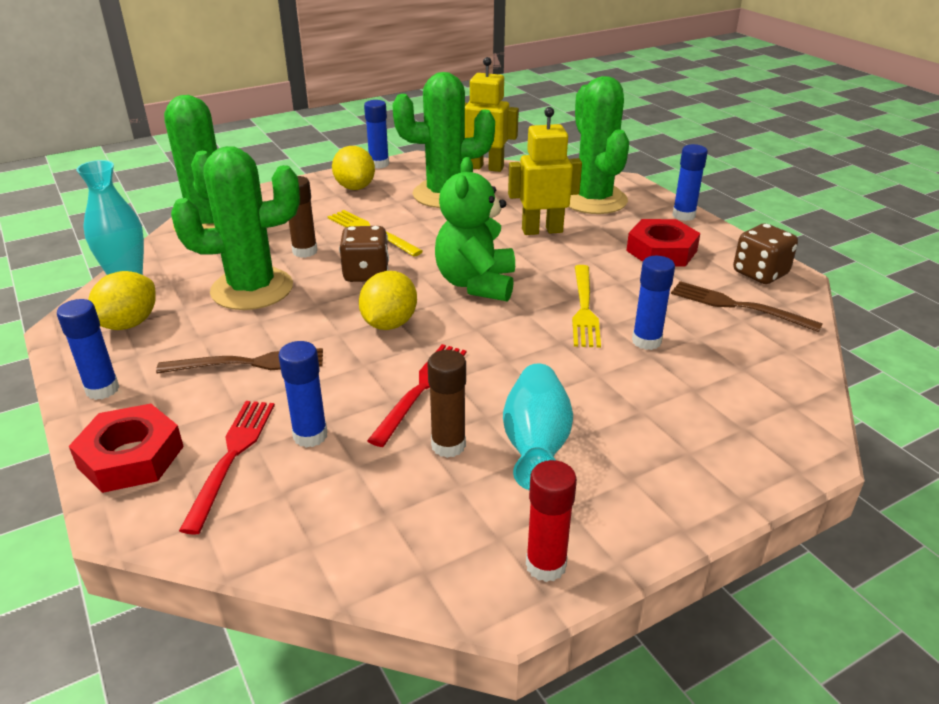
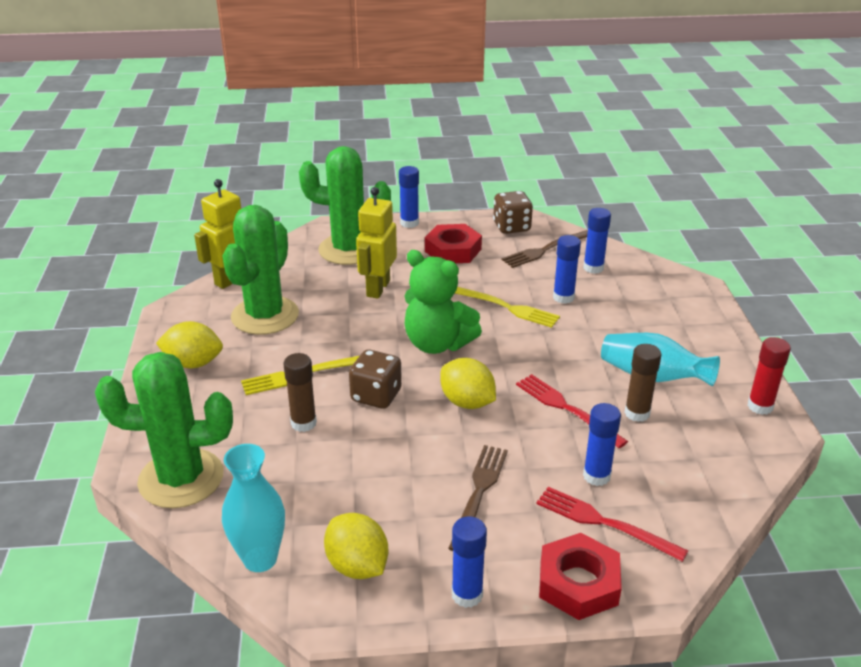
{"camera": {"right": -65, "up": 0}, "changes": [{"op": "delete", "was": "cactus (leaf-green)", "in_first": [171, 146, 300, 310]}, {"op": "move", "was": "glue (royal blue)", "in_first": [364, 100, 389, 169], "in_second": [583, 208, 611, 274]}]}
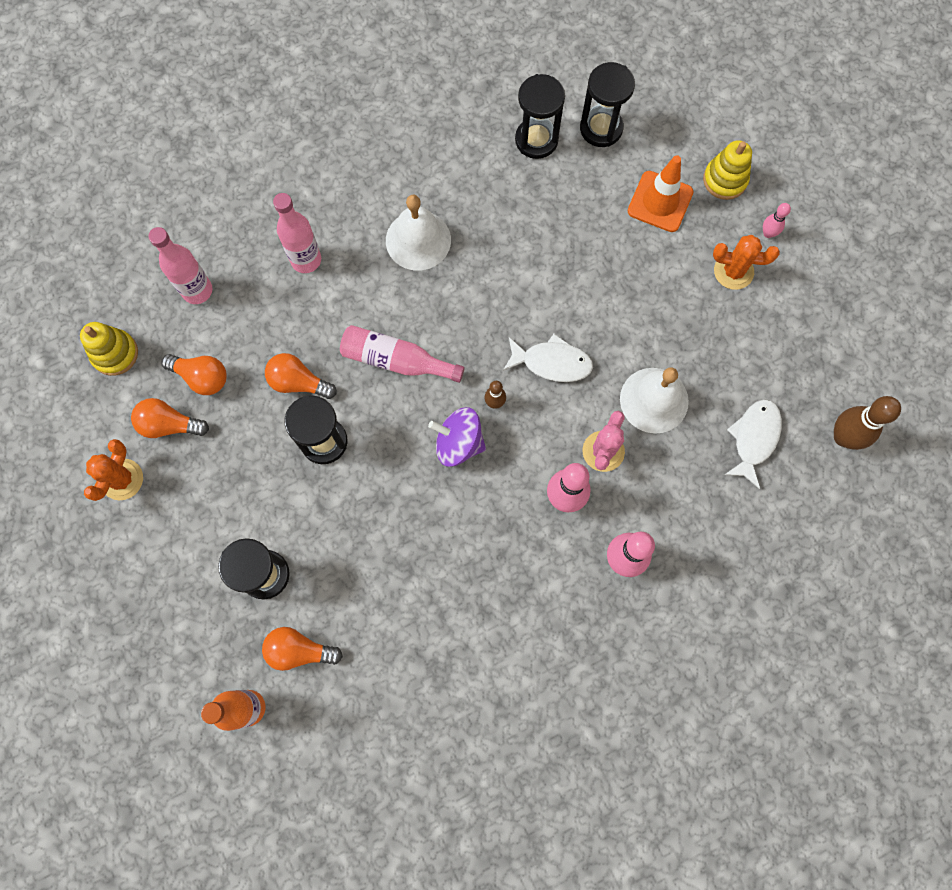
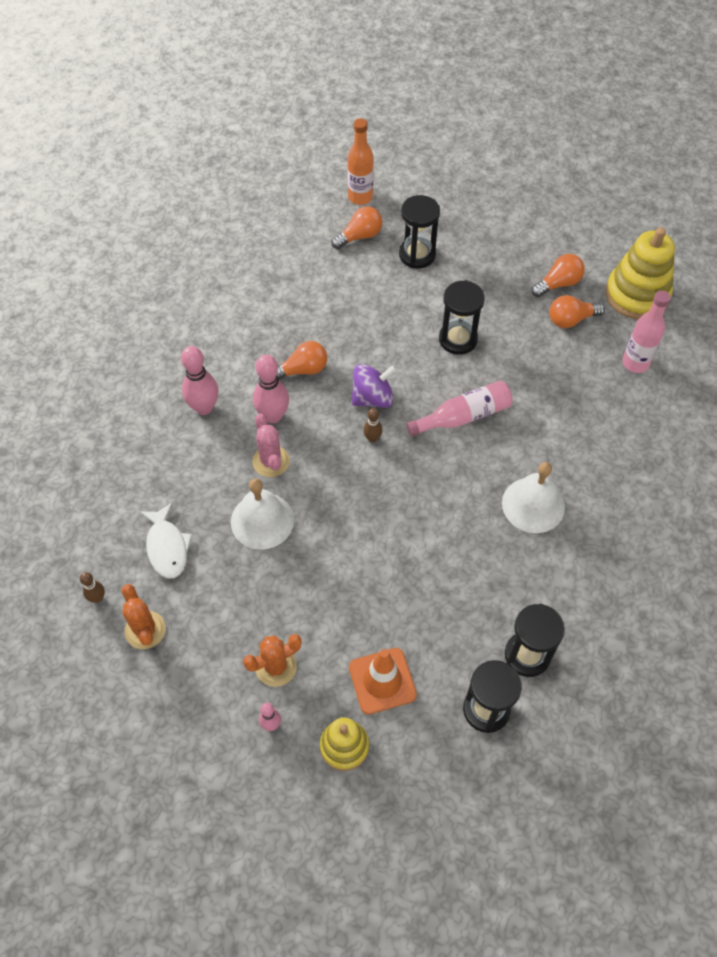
{"camera": {"right": 140, "up": -15}, "changes": [{"op": "resize", "was": "ring stacker (golden)", "in_first": [80, 322, 138, 376], "in_second": [606, 227, 675, 319], "ratio": 1.66}, {"op": "move", "was": "cactus (orange)", "in_first": [84, 439, 143, 501], "in_second": [122, 584, 166, 649]}, {"op": "move", "was": "lightbulb (orange)", "in_first": [265, 353, 337, 399], "in_second": [277, 341, 327, 380]}, {"op": "delete", "was": "flask (rose-pink)", "in_first": [273, 193, 321, 273]}, {"op": "delete", "was": "fish (white)", "in_first": [503, 334, 593, 382]}, {"op": "resize", "was": "skittle (russet)", "in_first": [834, 396, 901, 450], "in_second": [80, 572, 105, 603], "ratio": 0.53}]}
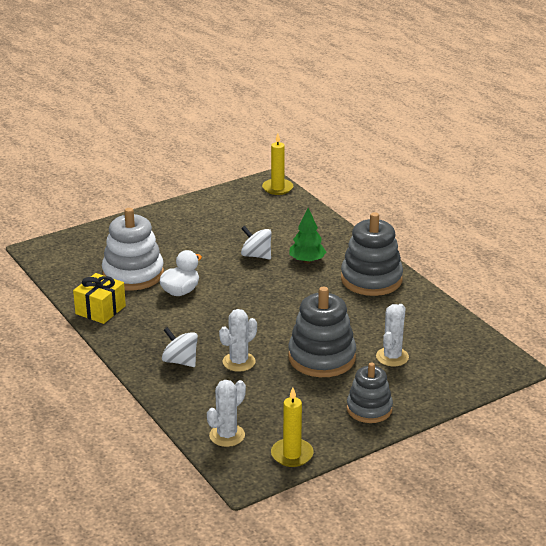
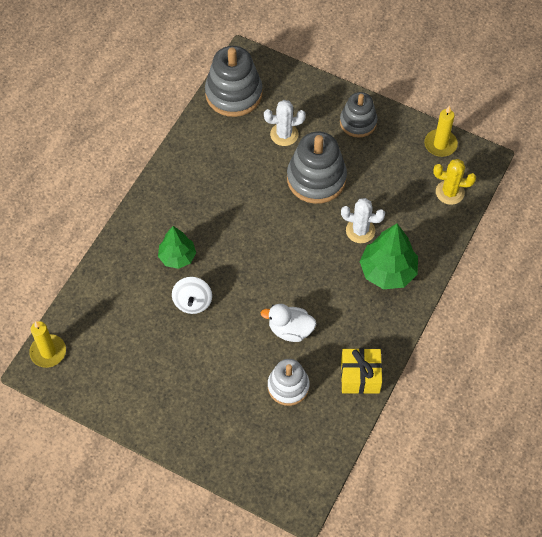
{"camera": {"right": -120, "up": 30}, "changes": [{"op": "resize", "was": "ring stacker (white)", "in_first": [102, 208, 164, 290], "in_second": [268, 359, 310, 406], "ratio": 0.64}, {"op": "replace", "was": "toy top (white)", "now": "fir tree (leaf-green)", "in_first": [162, 327, 198, 367], "in_second": [359, 224, 418, 289]}, {"op": "recolor", "was": "cactus (white)", "now": "cactus (golden)", "in_first": [207, 380, 246, 447], "in_second": [433, 159, 476, 205]}, {"op": "move", "was": "ring stacker (ash-grey)", "in_first": [341, 212, 403, 296], "in_second": [205, 46, 262, 117]}]}
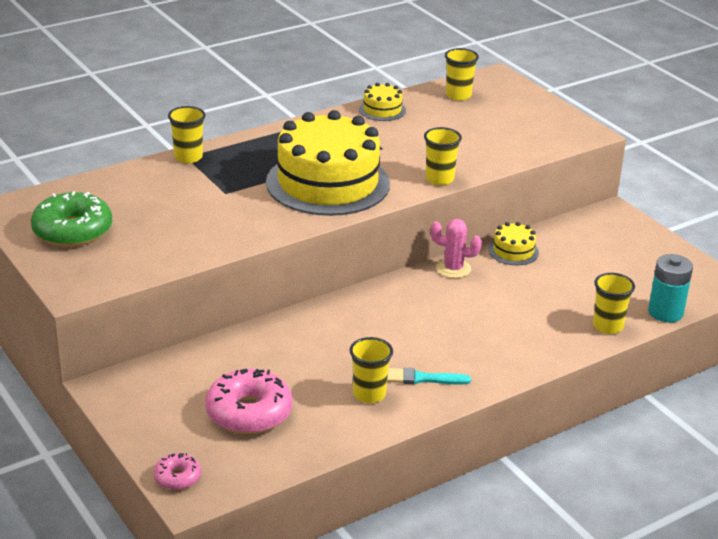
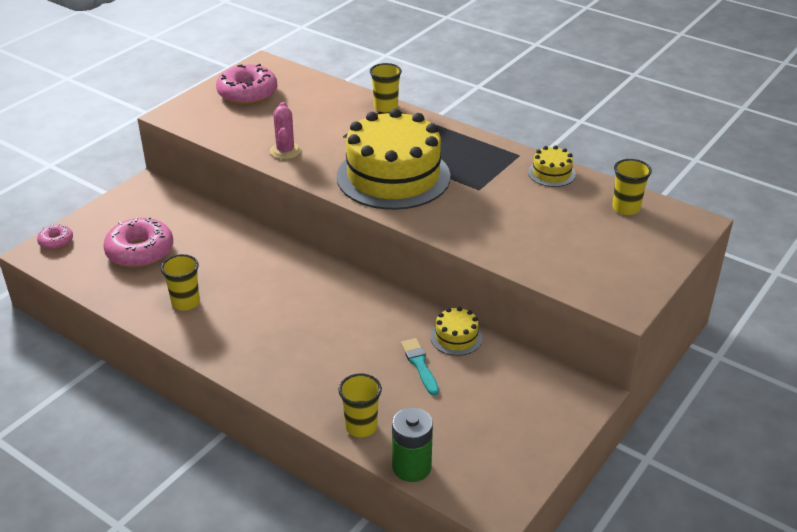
{"camera": {"right": 70, "up": 5}, "changes": [{"op": "recolor", "was": "glazed donut (leaf-green)", "now": "glazed donut (rose-pink)", "in_first": [31, 191, 112, 247], "in_second": [216, 64, 277, 105]}, {"op": "move", "was": "brush (teal)", "in_first": [387, 368, 471, 385], "in_second": [401, 338, 439, 396]}, {"op": "delete", "was": "beaker (golden)", "in_first": [424, 127, 462, 185]}, {"op": "move", "was": "cactus (rose-pink)", "in_first": [431, 219, 482, 278], "in_second": [270, 102, 301, 159]}, {"op": "recolor", "was": "AA battery (teal)", "now": "AA battery (leaf-green)", "in_first": [648, 254, 693, 322], "in_second": [392, 408, 433, 482]}]}
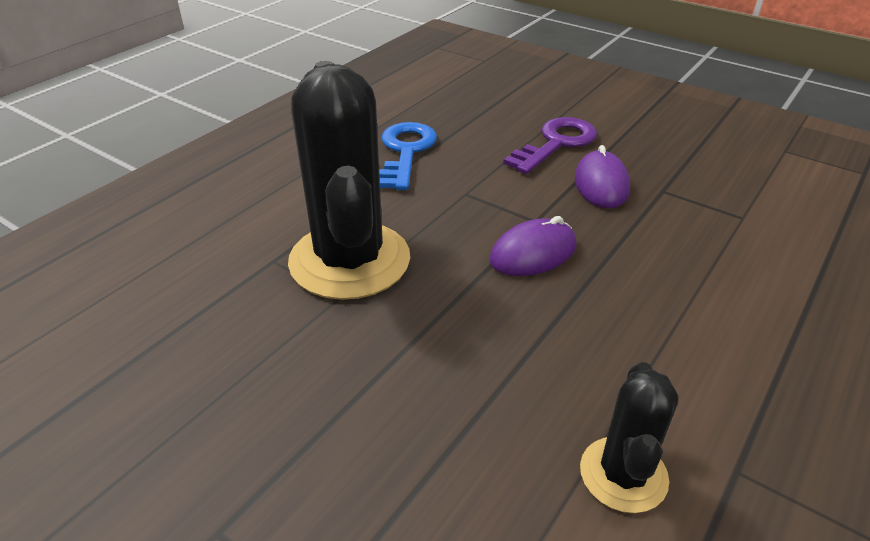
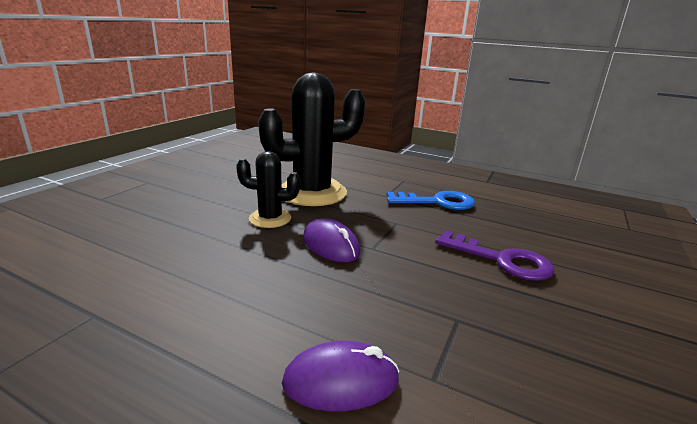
{"camera": {"right": 80, "up": -15}, "changes": [{"op": "move", "was": "mouse (royal purple)", "in_first": [575, 145, 630, 208], "in_second": [282, 341, 400, 411]}, {"op": "move", "was": "cactus (jet-black)", "in_first": [580, 362, 679, 513], "in_second": [236, 151, 300, 228]}]}
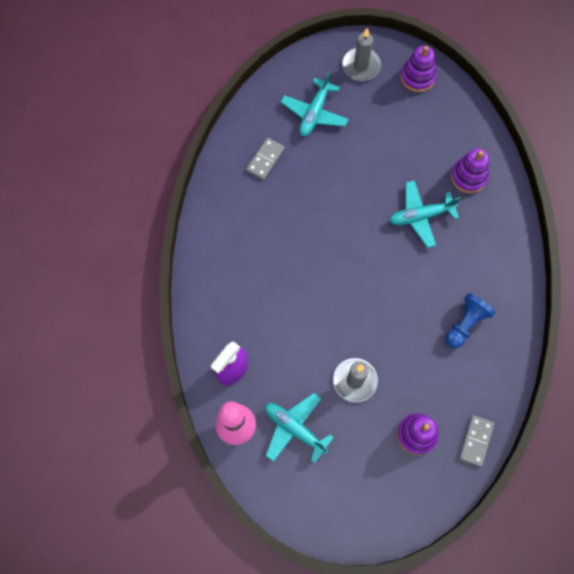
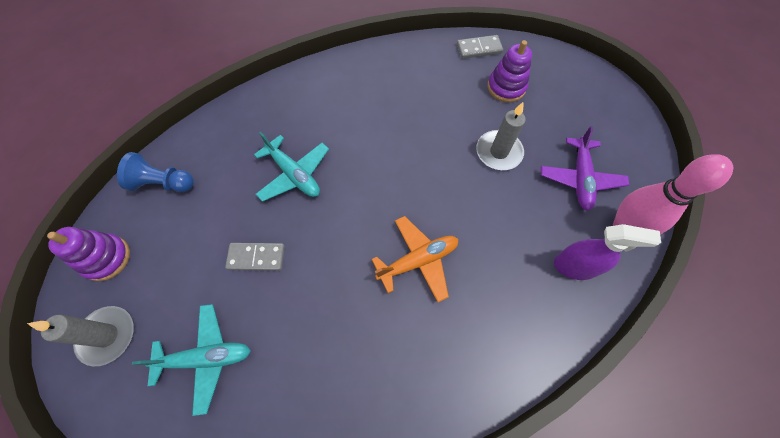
{"camera": {"right": -120, "up": -5}, "changes": [{"op": "move", "was": "domino (ash-grey)", "in_first": [246, 138, 285, 180], "in_second": [225, 243, 285, 271]}, {"op": "recolor", "was": "aeroplane (teal)", "now": "aeroplane (royal purple)", "in_first": [265, 393, 334, 463], "in_second": [541, 126, 629, 211]}, {"op": "move", "was": "game pawn (royal blue)", "in_first": [445, 293, 495, 348], "in_second": [117, 152, 194, 192]}, {"op": "delete", "was": "ring stacker (royal purple)", "in_first": [451, 149, 489, 193]}, {"op": "insert", "now": "aeroplane (orange)", "in_second": [372, 216, 458, 302]}]}
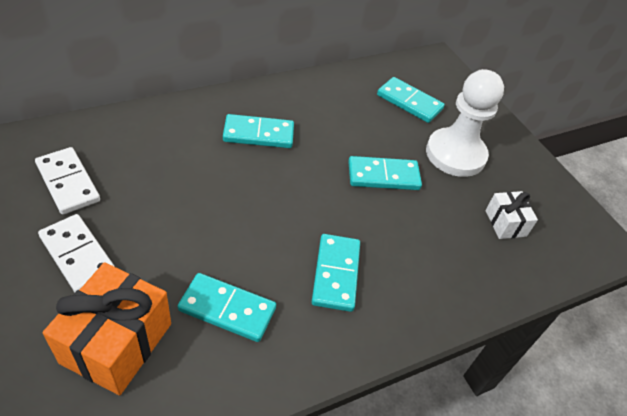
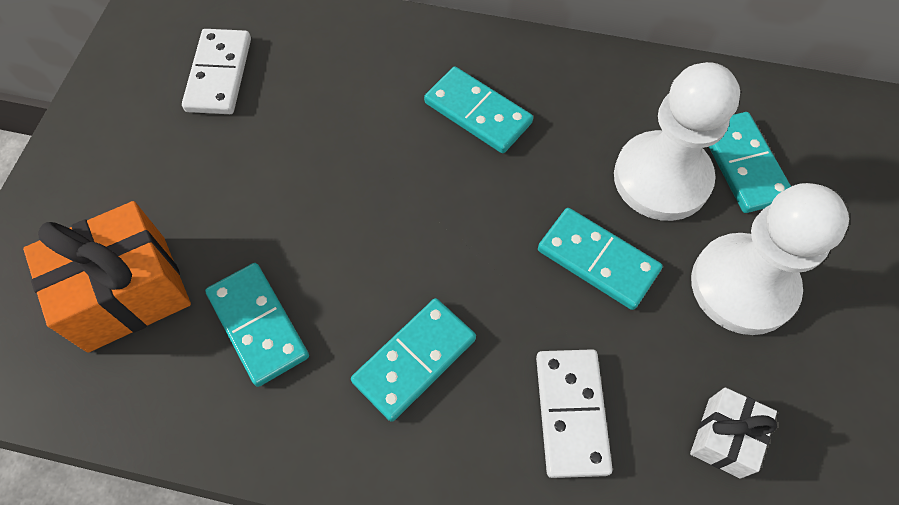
{"camera": {"right": 45, "up": 15}, "changes": [{"op": "move", "was": "domino (white)", "in_first": [38, 214, 115, 292], "in_second": [536, 349, 613, 478]}, {"op": "insert", "now": "game pawn (white)", "in_second": [614, 62, 740, 221]}]}
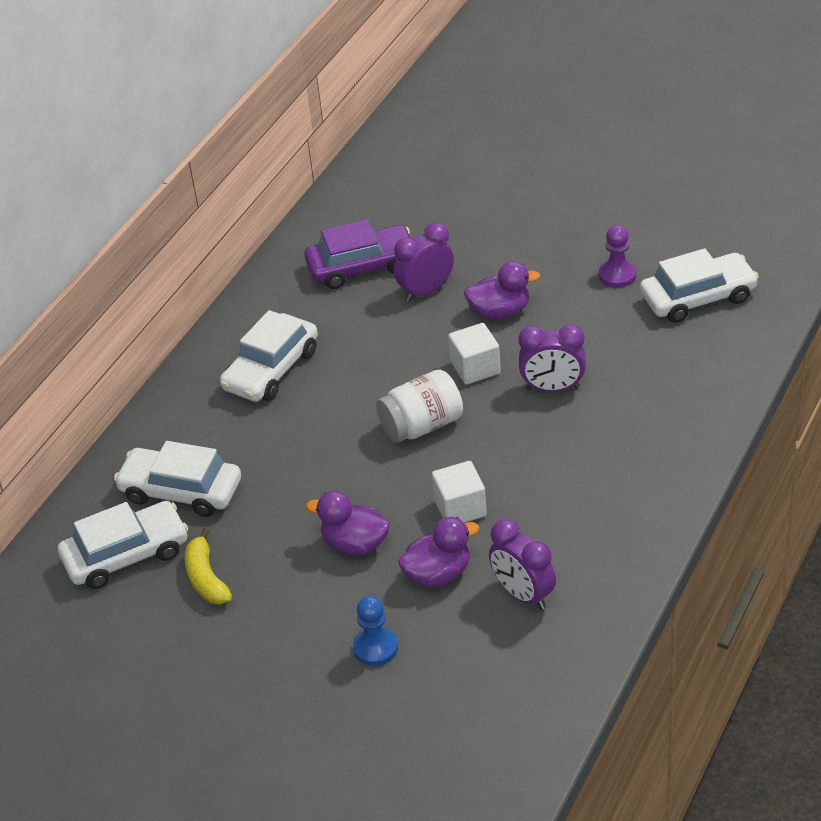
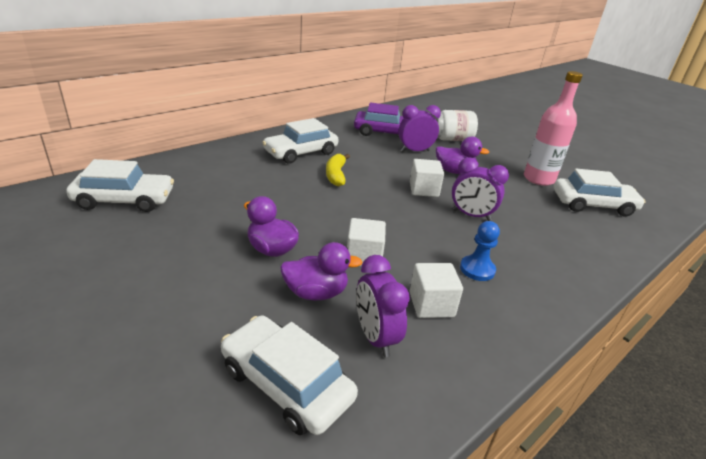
{"camera": {"right": 15, "up": -10}, "changes": [{"op": "move", "was": "automobile (white)", "in_first": [114, 441, 241, 517], "in_second": [221, 315, 358, 435]}, {"op": "move", "was": "banana fruit (golden)", "in_first": [185, 528, 232, 604], "in_second": [326, 154, 350, 186]}, {"op": "move", "was": "game pawn (royal blue)", "in_first": [353, 596, 398, 666], "in_second": [460, 221, 500, 281]}, {"op": "move", "was": "jar (white)", "in_first": [376, 369, 463, 443], "in_second": [432, 110, 478, 141]}, {"op": "replace", "was": "game pawn (royal purple)", "now": "flask (rose-pink)", "in_first": [599, 225, 636, 288], "in_second": [524, 71, 583, 186]}, {"op": "insert", "now": "block (white)", "in_second": [410, 263, 463, 318]}]}
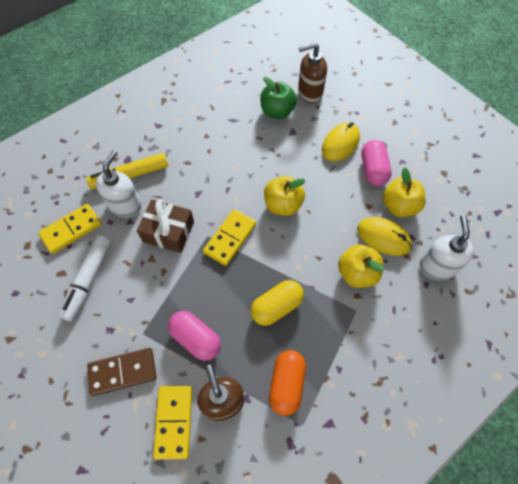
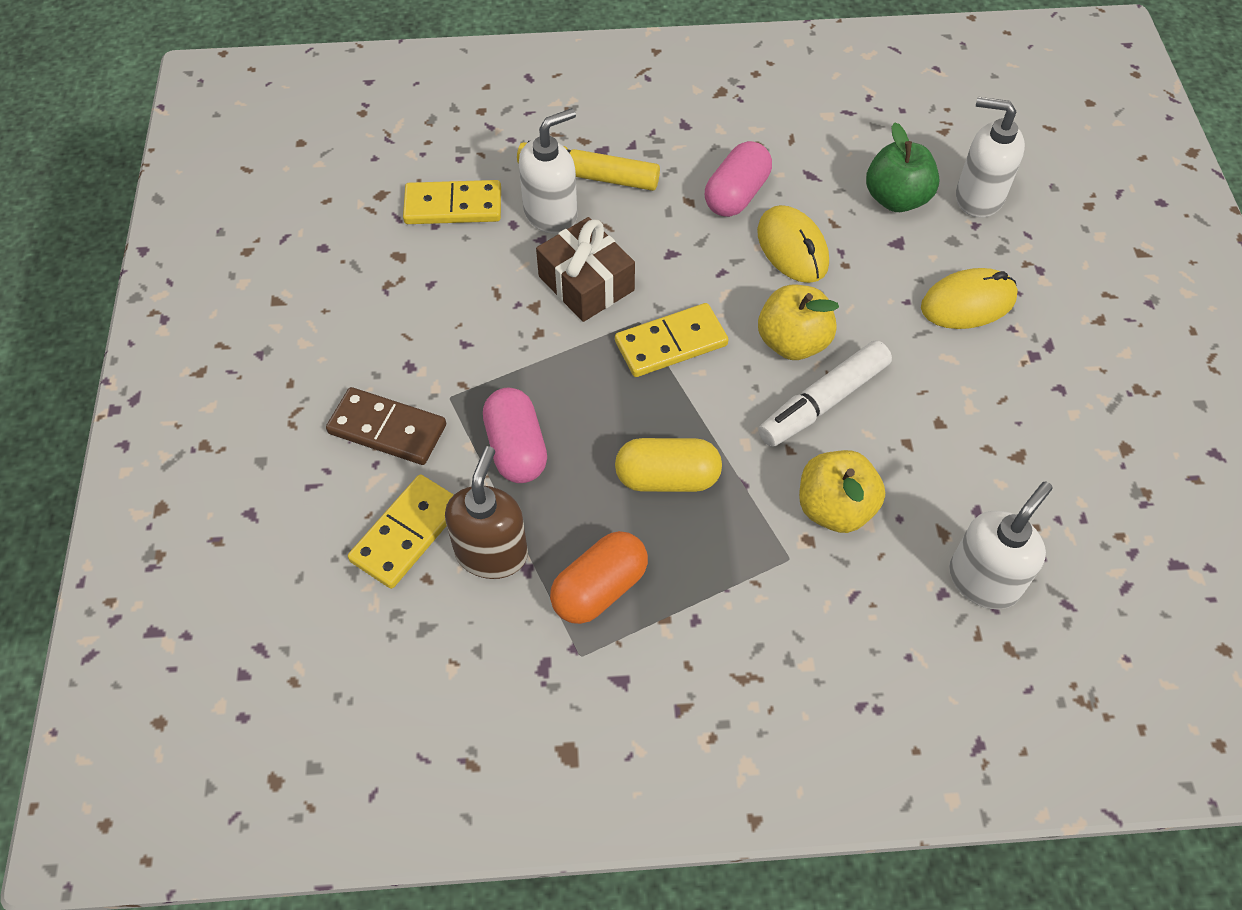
{"camera": {"right": 35, "up": -5}, "changes": [{"op": "move", "was": "marker (white)", "in_first": [59, 235, 111, 321], "in_second": [758, 340, 892, 447]}, {"op": "recolor", "was": "soap dispenser (russet)", "now": "soap dispenser (white)", "in_first": [298, 42, 327, 103], "in_second": [956, 97, 1025, 218]}, {"op": "move", "was": "mouse (golden)", "in_first": [357, 217, 412, 256], "in_second": [757, 205, 829, 283]}, {"op": "move", "was": "pill (rose-pink)", "in_first": [361, 140, 392, 186], "in_second": [705, 141, 772, 217]}, {"op": "delete", "was": "toy apple (golden)", "in_first": [383, 167, 426, 217]}]}
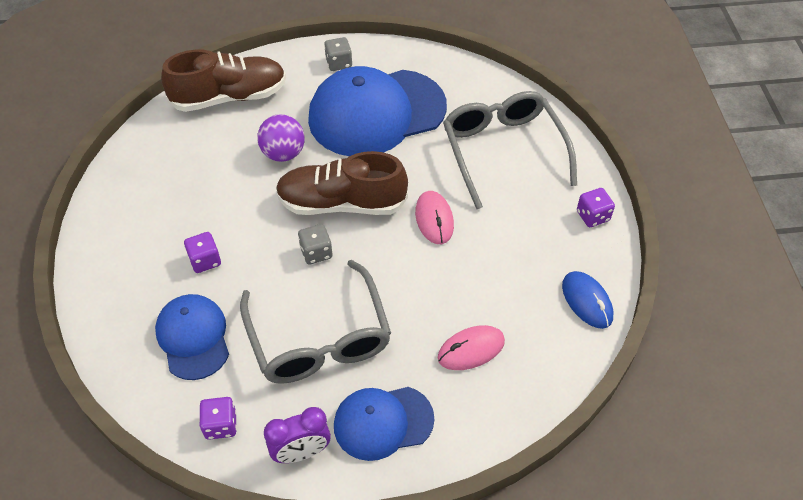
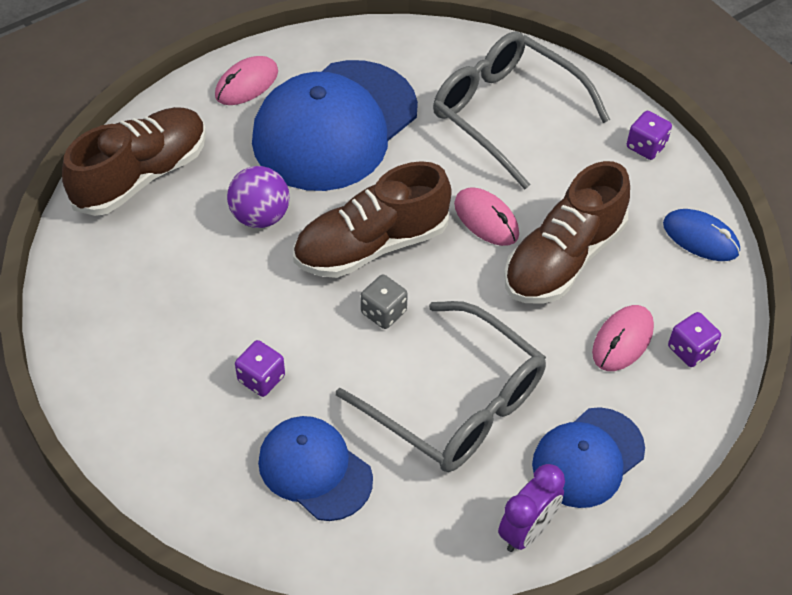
{"camera": {"right": -30, "up": 0}, "changes": [{"op": "move", "was": "dice (royal purple)", "in_first": [199, 397, 237, 440], "in_second": [668, 312, 721, 367]}, {"op": "replace", "was": "dice (ash-grey)", "now": "mouse (rose-pink)", "in_first": [324, 37, 352, 71], "in_second": [215, 56, 278, 105]}, {"op": "insert", "now": "sneaker (russet)", "in_second": [504, 161, 630, 304]}]}
